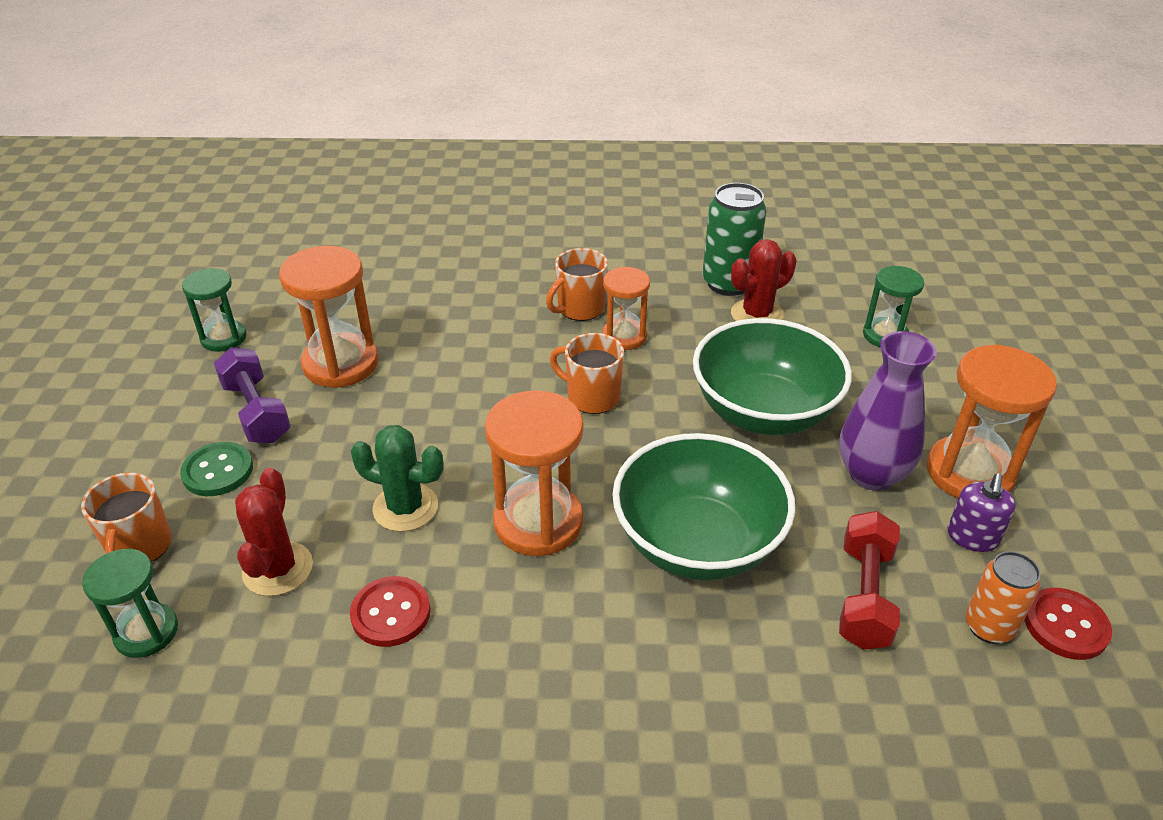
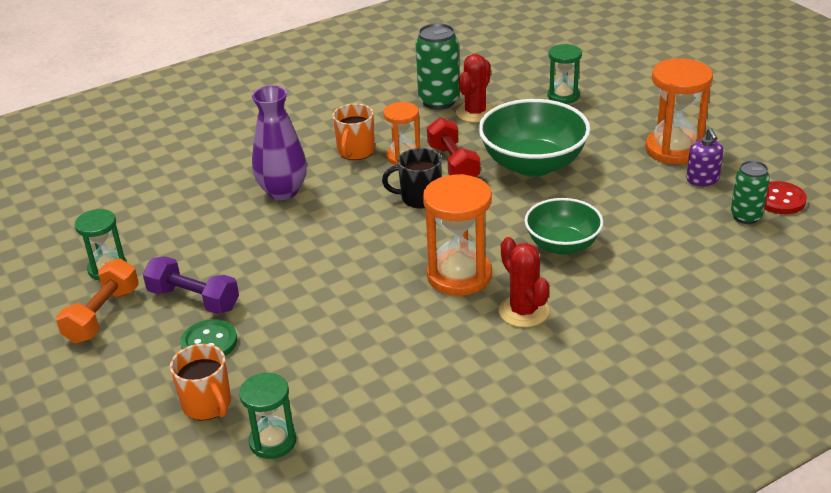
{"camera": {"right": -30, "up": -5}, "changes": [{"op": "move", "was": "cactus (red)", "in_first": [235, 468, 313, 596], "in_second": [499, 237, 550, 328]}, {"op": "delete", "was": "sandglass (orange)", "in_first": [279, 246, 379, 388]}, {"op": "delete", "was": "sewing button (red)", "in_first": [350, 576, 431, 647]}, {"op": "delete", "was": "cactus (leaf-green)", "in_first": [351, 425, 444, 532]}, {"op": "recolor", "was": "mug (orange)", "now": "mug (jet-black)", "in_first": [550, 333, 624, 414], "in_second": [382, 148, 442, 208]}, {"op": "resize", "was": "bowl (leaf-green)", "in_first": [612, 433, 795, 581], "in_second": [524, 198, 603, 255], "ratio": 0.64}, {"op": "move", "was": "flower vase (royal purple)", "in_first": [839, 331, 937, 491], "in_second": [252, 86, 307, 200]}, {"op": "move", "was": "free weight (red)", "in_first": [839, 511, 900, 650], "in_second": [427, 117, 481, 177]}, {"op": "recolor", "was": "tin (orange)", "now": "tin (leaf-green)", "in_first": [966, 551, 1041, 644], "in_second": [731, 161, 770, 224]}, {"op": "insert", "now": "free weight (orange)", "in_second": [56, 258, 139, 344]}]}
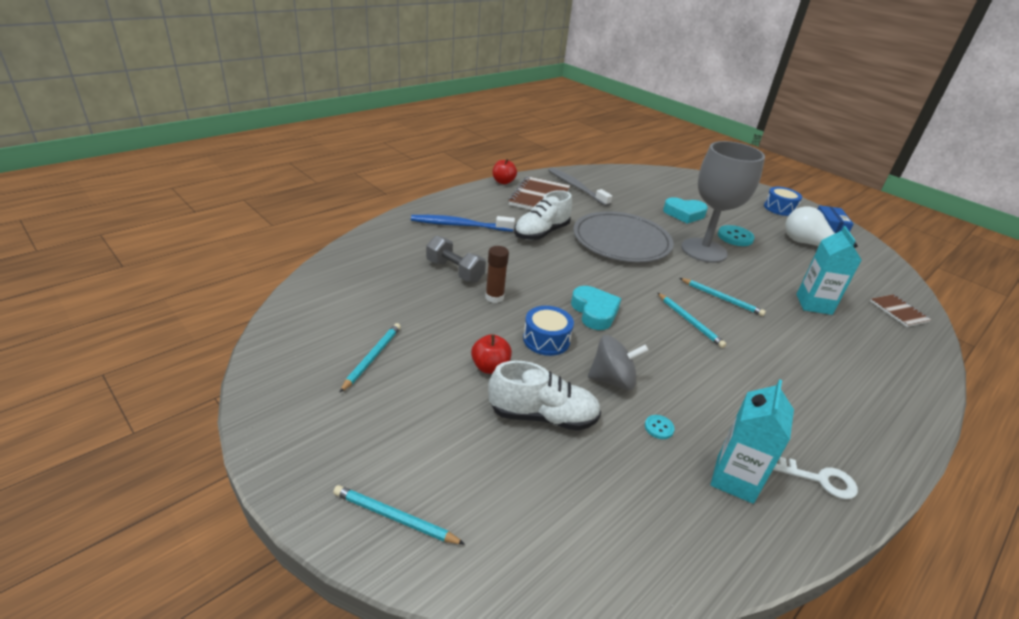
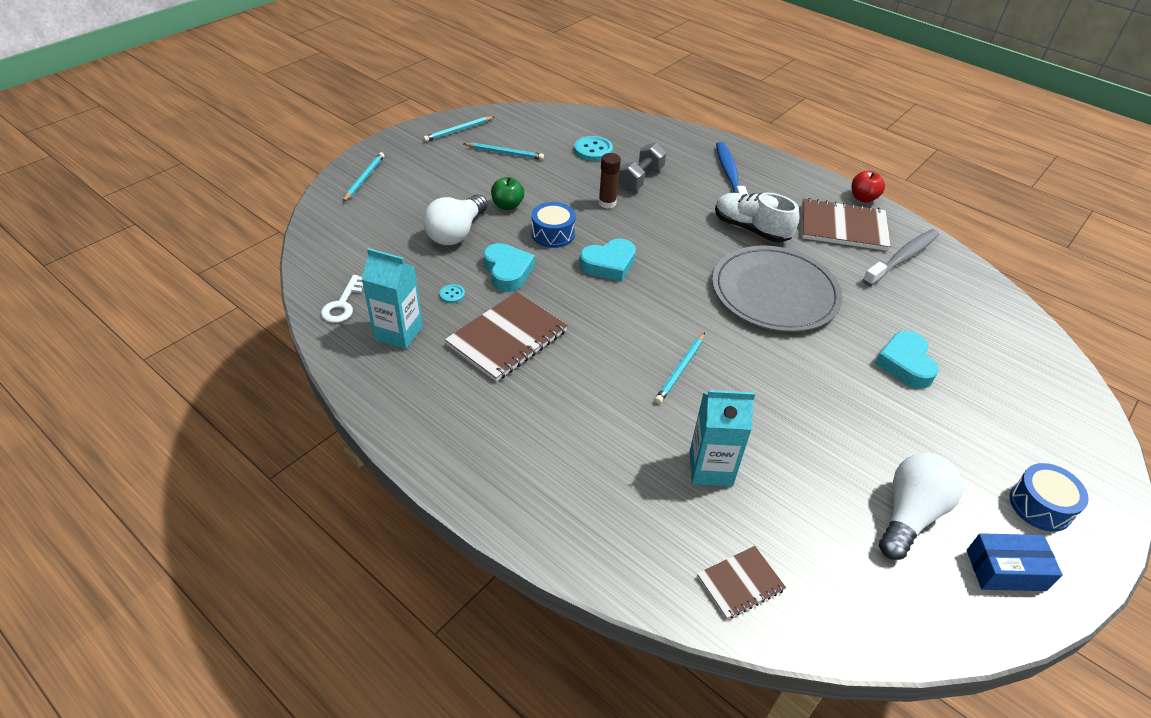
{"camera": {"right": 85, "up": 10}, "changes": [{"op": "recolor", "was": "toy apple (red)", "now": "toy apple (leaf-green)", "in_first": [471, 334, 512, 374], "in_second": [491, 177, 524, 210]}, {"op": "replace", "was": "sneaker (white)", "now": "lightbulb (white)", "in_first": [488, 360, 601, 431], "in_second": [423, 194, 488, 245]}, {"op": "replace", "was": "toy top (ash-grey)", "now": "heart shape (teal)", "in_first": [588, 335, 649, 390], "in_second": [483, 243, 535, 292]}, {"op": "move", "was": "pencil (teal)", "in_first": [658, 293, 726, 348], "in_second": [423, 116, 495, 142]}, {"op": "delete", "was": "chalice (ash-grey)", "in_first": [681, 141, 765, 263]}, {"op": "move", "was": "sewing button (teal)", "in_first": [718, 225, 754, 246], "in_second": [574, 136, 613, 161]}, {"op": "move", "was": "latchkey (white)", "in_first": [773, 457, 858, 499], "in_second": [321, 275, 363, 323]}, {"op": "insert", "now": "notebook (russet)", "in_second": [445, 292, 568, 382]}]}
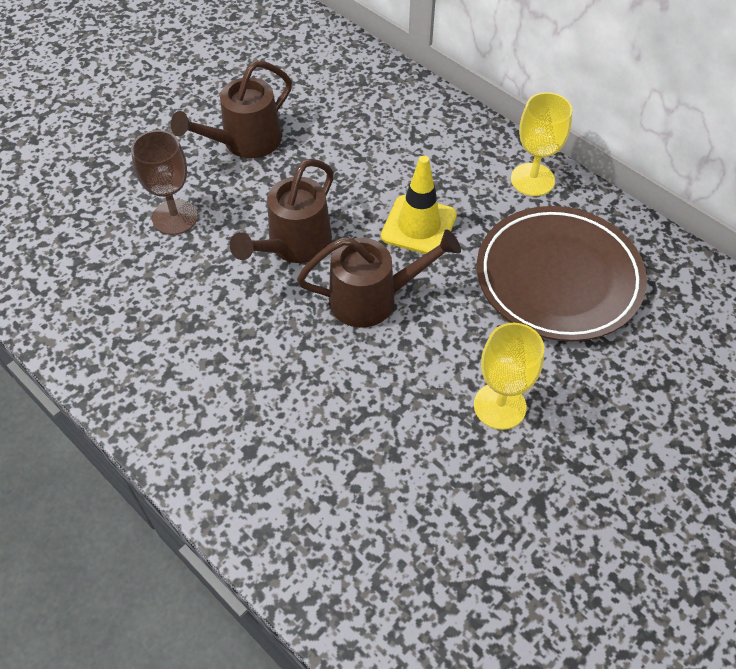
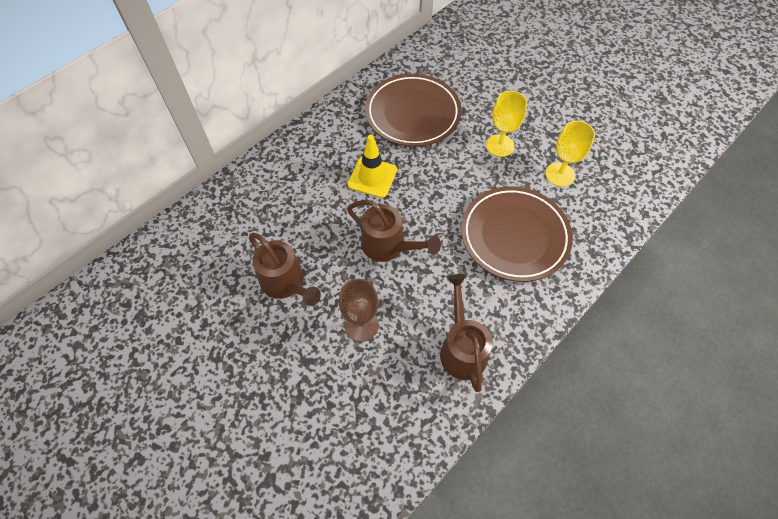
{"camera": {"right": -90, "up": 5}, "changes": [{"op": "move", "was": "watering can (russet)", "in_first": [297, 229, 461, 328], "in_second": [440, 274, 493, 392]}, {"op": "move", "was": "chalice (golden)", "in_first": [511, 92, 572, 196], "in_second": [545, 120, 595, 187]}, {"op": "insert", "now": "flat dish (russet)", "in_second": [461, 186, 573, 282]}]}
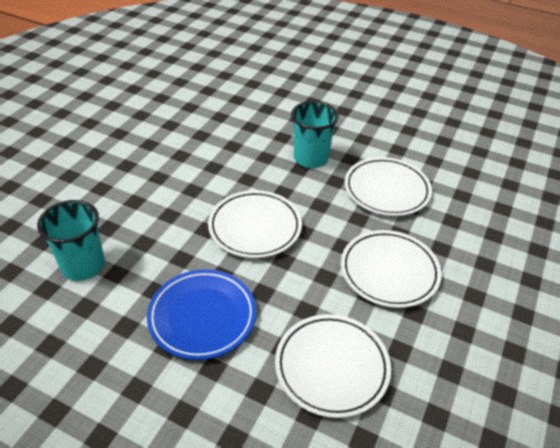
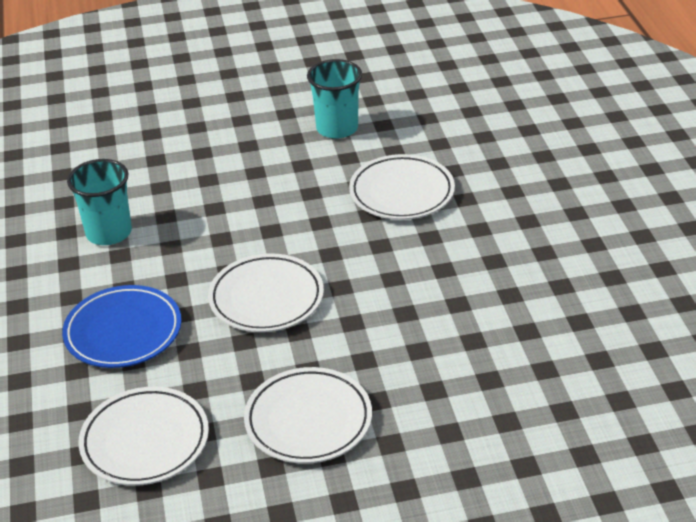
{"camera": {"right": 55, "up": -5}, "changes": [{"op": "move", "was": "beaker (teal)", "in_first": [291, 101, 339, 168], "in_second": [307, 59, 362, 139]}, {"op": "move", "was": "flat dish (white)", "in_first": [345, 157, 432, 216], "in_second": [349, 154, 455, 220]}]}
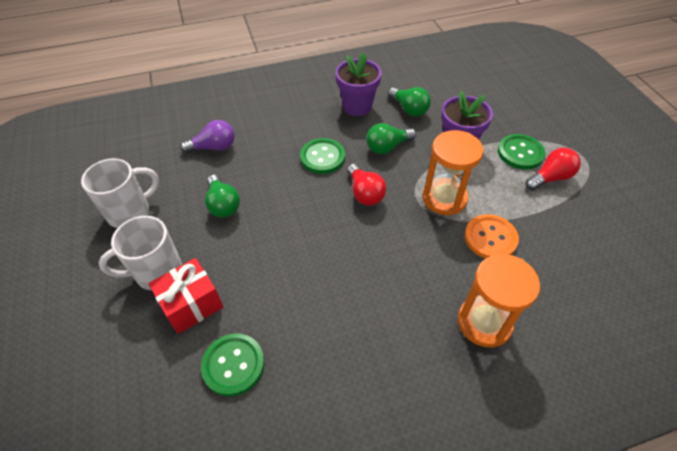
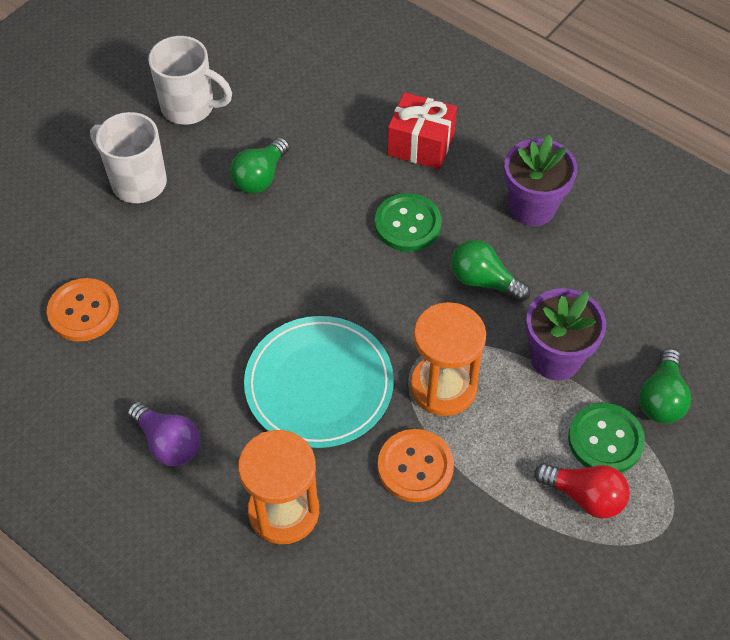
{"camera": {"right": 55, "up": 5}, "changes": [{"op": "move", "was": "gift (red)", "in_first": [148, 258, 223, 334], "in_second": [387, 92, 457, 169]}, {"op": "move", "was": "lightbulb (royal purple)", "in_first": [180, 120, 235, 153], "in_second": [127, 402, 200, 467]}, {"op": "recolor", "was": "sewing button (leaf-green)", "now": "sewing button (orange)", "in_first": [201, 333, 265, 396], "in_second": [47, 278, 119, 342]}, {"op": "delete", "was": "lightbulb (red)", "in_first": [347, 164, 386, 205]}, {"op": "move", "was": "lightbulb (leaf-green)", "in_first": [388, 87, 431, 117], "in_second": [639, 348, 691, 424]}, {"op": "insert", "now": "flat dish (teal)", "in_second": [244, 316, 394, 448]}]}
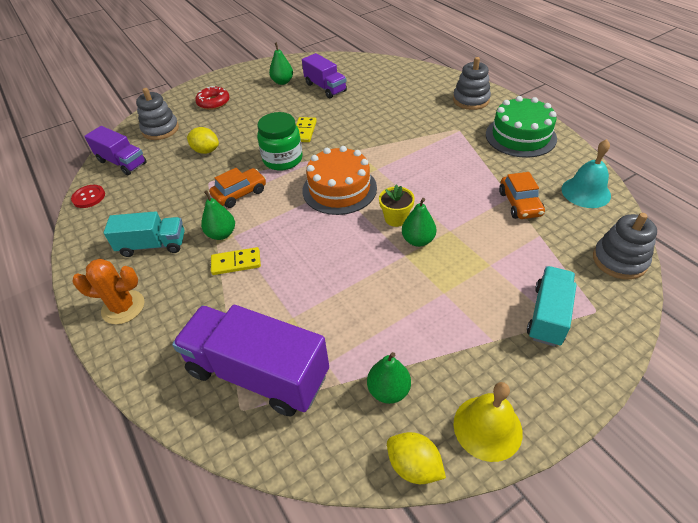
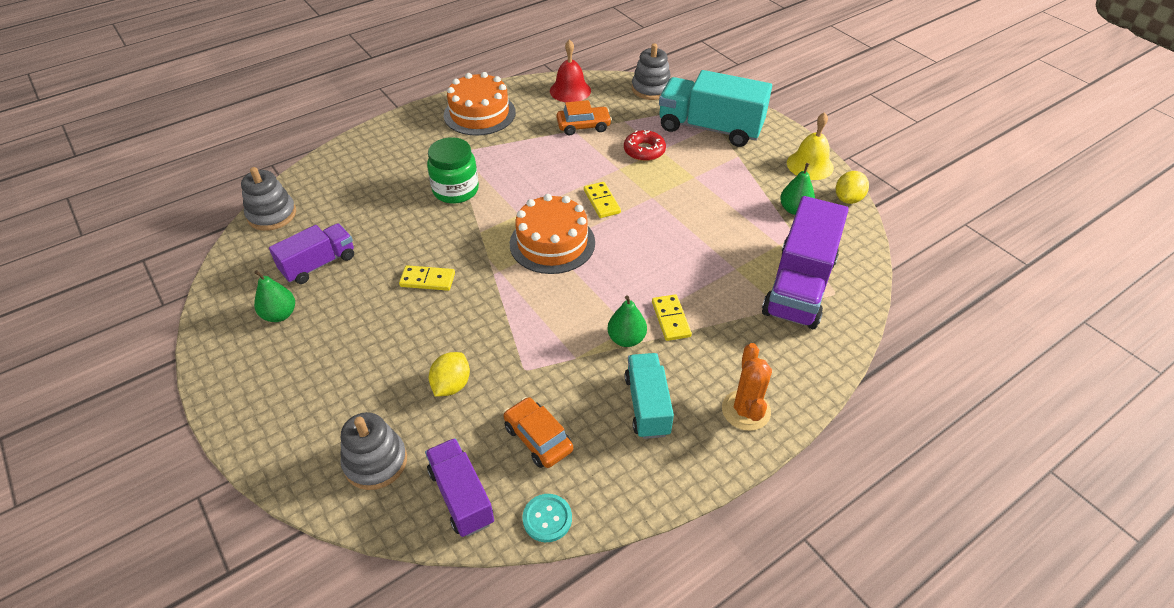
{"camera": {"right": -95, "up": 0}, "changes": [{"op": "recolor", "was": "sewing button (red)", "now": "sewing button (teal)", "in_first": [71, 185, 105, 208], "in_second": [522, 494, 572, 542]}, {"op": "rotate", "was": "toy truck (royal purple)", "in_first": [84, 126, 147, 175], "in_second": [425, 438, 494, 537], "clockwise": -60}, {"op": "move", "was": "glazed donut (red)", "in_first": [195, 86, 230, 110], "in_second": [624, 130, 666, 161]}, {"op": "move", "was": "automobile (orange)", "in_first": [209, 168, 266, 208], "in_second": [504, 397, 573, 468]}, {"op": "move", "was": "jar (leaf-green)", "in_first": [257, 112, 303, 171], "in_second": [427, 137, 479, 204]}, {"op": "replace", "was": "plant pot (golden)", "now": "domino (golden)", "in_first": [379, 184, 415, 227], "in_second": [584, 182, 621, 218]}, {"op": "delete", "was": "toy pear (leaf-green)", "in_first": [402, 198, 436, 247]}, {"op": "move", "was": "ring stacker (ash-grey)", "in_first": [453, 57, 491, 110], "in_second": [241, 167, 296, 231]}, {"op": "recolor", "was": "gateau (leaf-green)", "now": "gateau (orange)", "in_first": [486, 96, 557, 158], "in_second": [444, 72, 516, 136]}, {"op": "resize", "was": "toy truck (teal)", "in_first": [527, 266, 577, 347], "in_second": [659, 70, 772, 147], "ratio": 1.67}, {"op": "recolor", "was": "school bell (teal)", "now": "school bell (red)", "in_first": [561, 139, 611, 208], "in_second": [550, 39, 591, 102]}]}
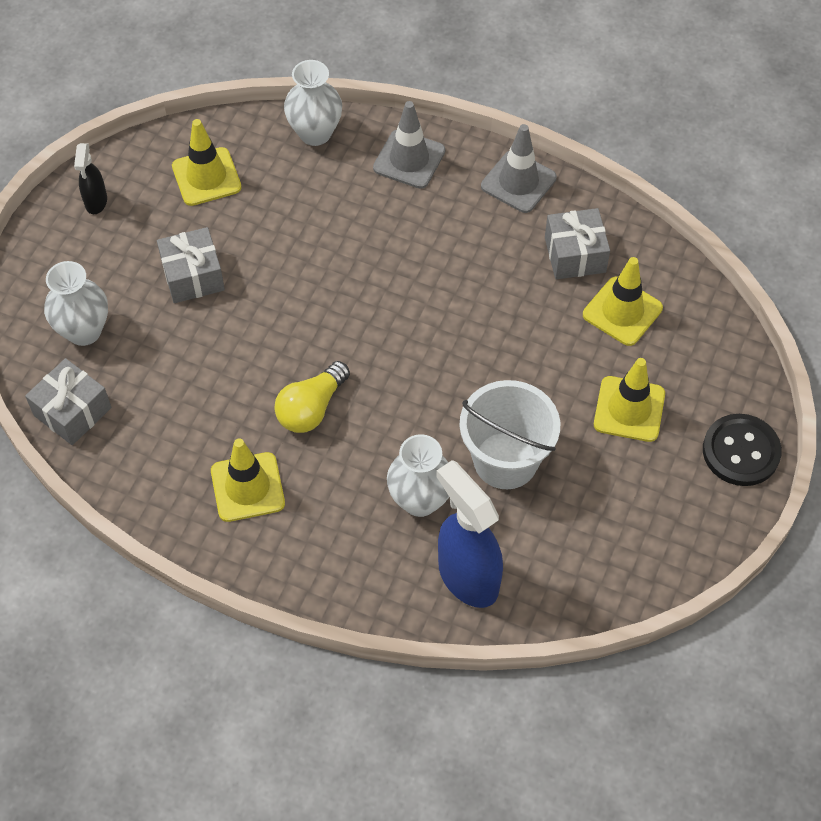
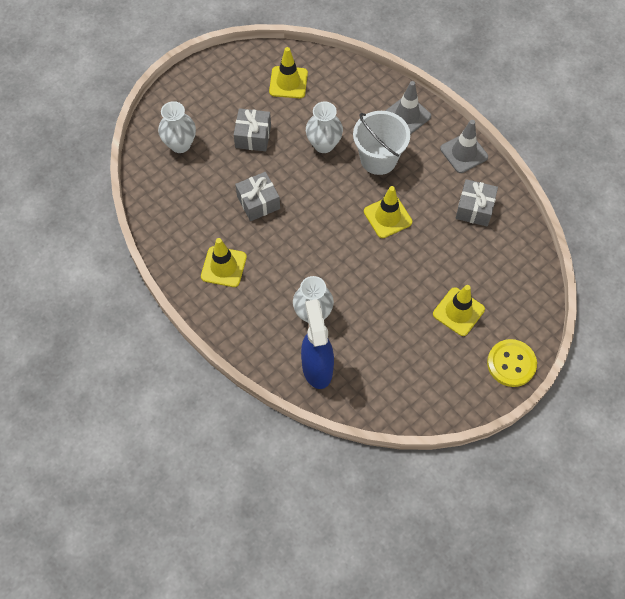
{"camera": {"right": 25, "up": 5}, "changes": [{"op": "move", "was": "gift (ash-grey)", "in_first": [25, 358, 111, 445], "in_second": [235, 172, 280, 221]}, {"op": "delete", "was": "spray bottle (jet-black)", "in_first": [74, 143, 107, 214]}, {"op": "delete", "was": "lightbulb (golden)", "in_first": [274, 361, 350, 433]}, {"op": "move", "was": "flower vase (white)", "in_first": [284, 60, 342, 146], "in_second": [306, 102, 343, 153]}, {"op": "move", "was": "pail (white)", "in_first": [459, 380, 560, 489], "in_second": [353, 111, 410, 175]}, {"op": "move", "was": "road cone (golden)", "in_first": [583, 257, 663, 346], "in_second": [364, 186, 412, 238]}, {"op": "recolor", "was": "sewing button (jet-black)", "now": "sewing button (golden)", "in_first": [703, 414, 782, 486], "in_second": [487, 339, 537, 387]}]}
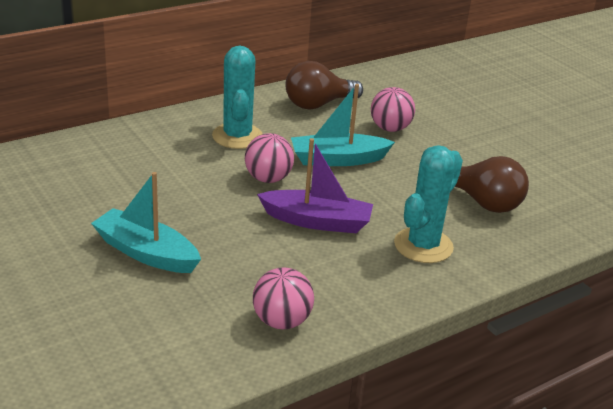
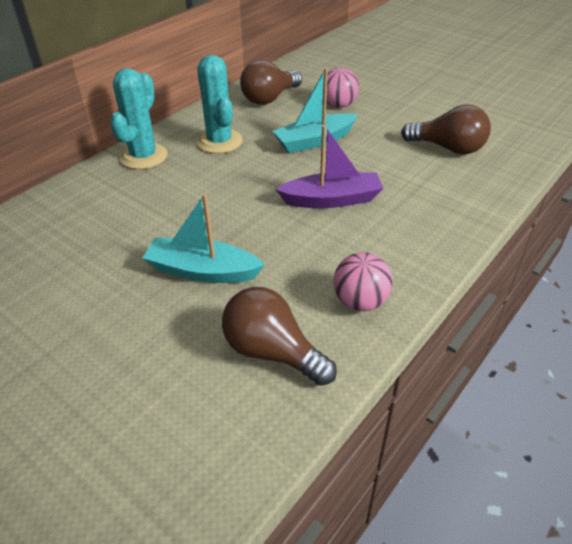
{"camera": {"right": -15, "up": 10}, "changes": [{"op": "delete", "was": "ball (rose-pink)", "in_first": [245, 133, 294, 183]}, {"op": "move", "was": "cactus (teal)", "in_first": [394, 145, 463, 263], "in_second": [110, 68, 168, 169]}, {"op": "insert", "now": "lightbulb (russet)", "in_second": [222, 287, 337, 386]}]}
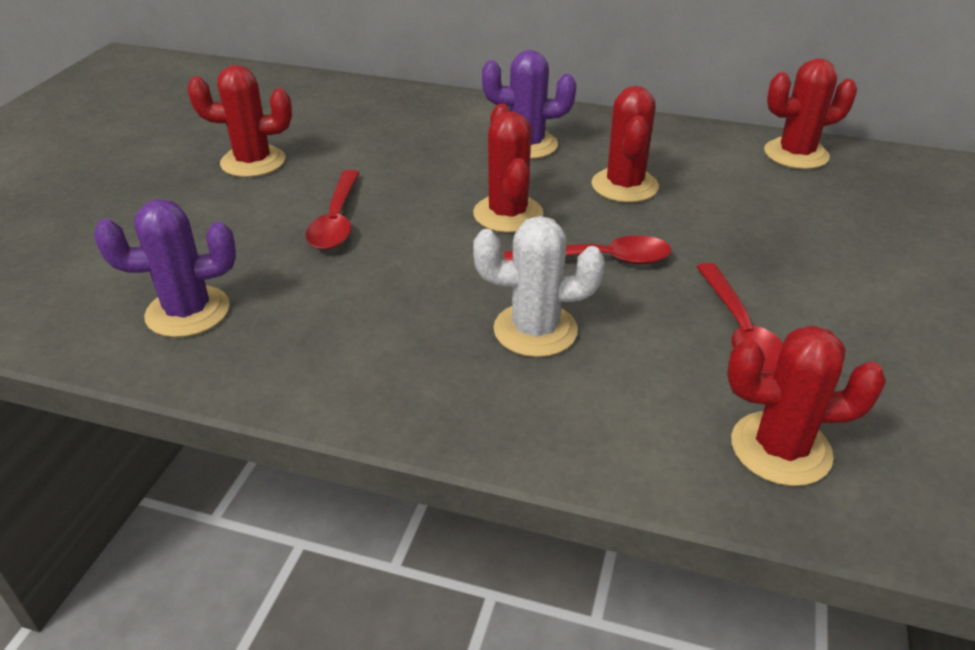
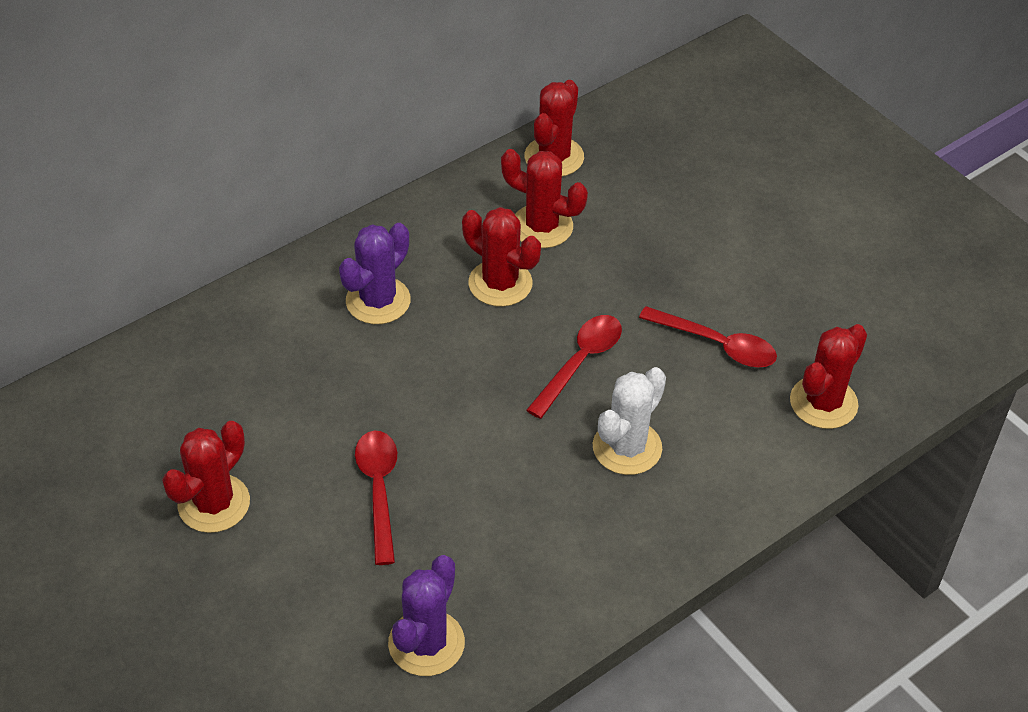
{"camera": {"right": -55, "up": 10}, "changes": [{"op": "rotate", "was": "tablespoon (red)", "in_first": [305, 170, 359, 250], "in_second": [355, 431, 397, 565], "clockwise": -135}, {"op": "move", "was": "cactus (red)", "in_first": [473, 104, 544, 233], "in_second": [501, 149, 588, 248]}]}
